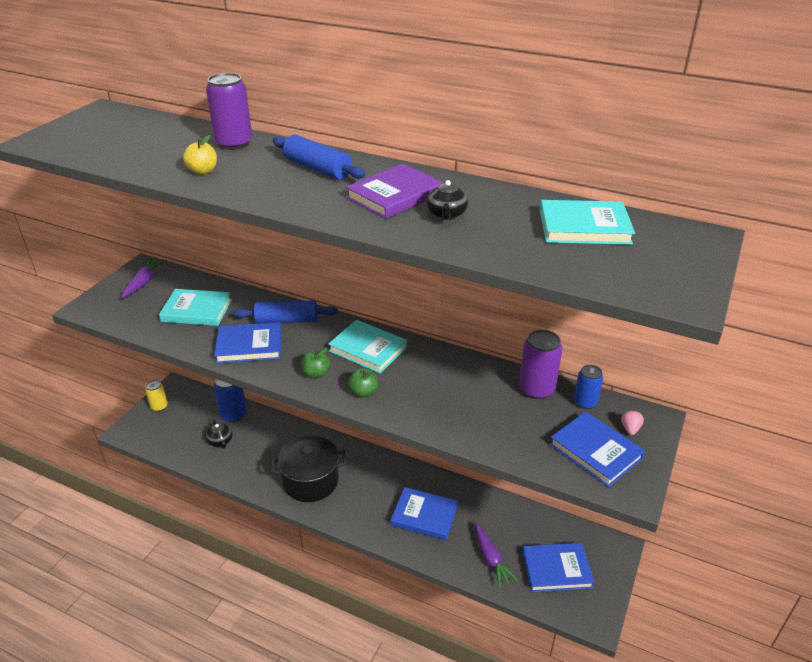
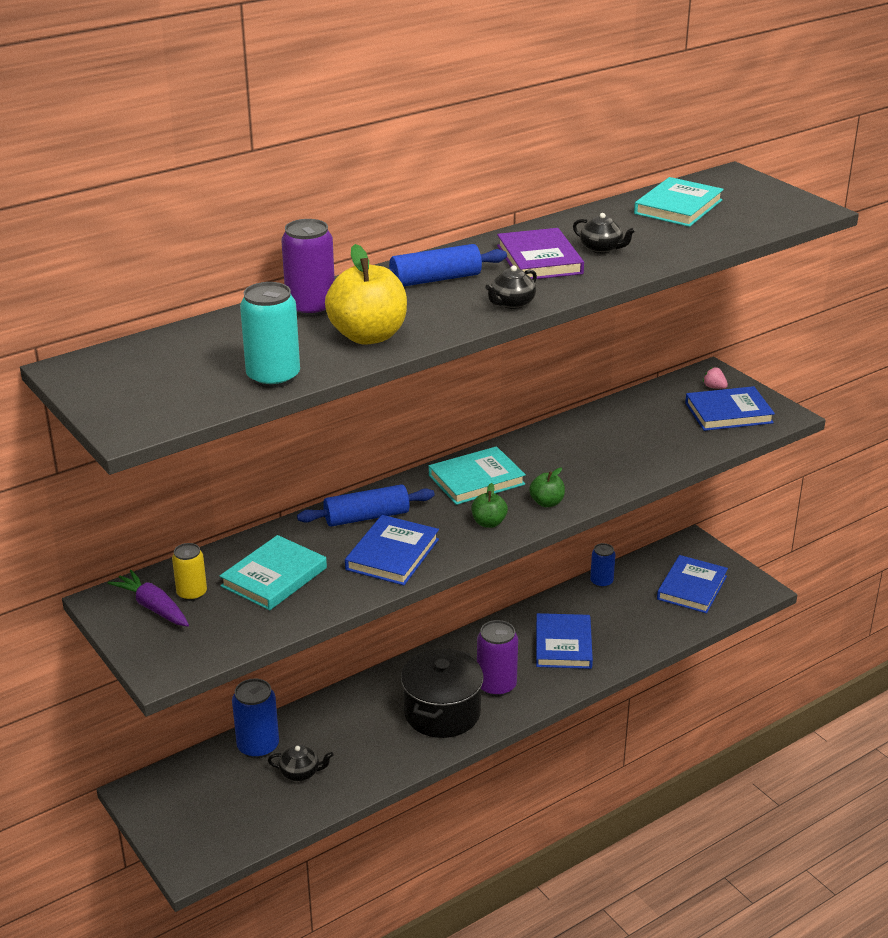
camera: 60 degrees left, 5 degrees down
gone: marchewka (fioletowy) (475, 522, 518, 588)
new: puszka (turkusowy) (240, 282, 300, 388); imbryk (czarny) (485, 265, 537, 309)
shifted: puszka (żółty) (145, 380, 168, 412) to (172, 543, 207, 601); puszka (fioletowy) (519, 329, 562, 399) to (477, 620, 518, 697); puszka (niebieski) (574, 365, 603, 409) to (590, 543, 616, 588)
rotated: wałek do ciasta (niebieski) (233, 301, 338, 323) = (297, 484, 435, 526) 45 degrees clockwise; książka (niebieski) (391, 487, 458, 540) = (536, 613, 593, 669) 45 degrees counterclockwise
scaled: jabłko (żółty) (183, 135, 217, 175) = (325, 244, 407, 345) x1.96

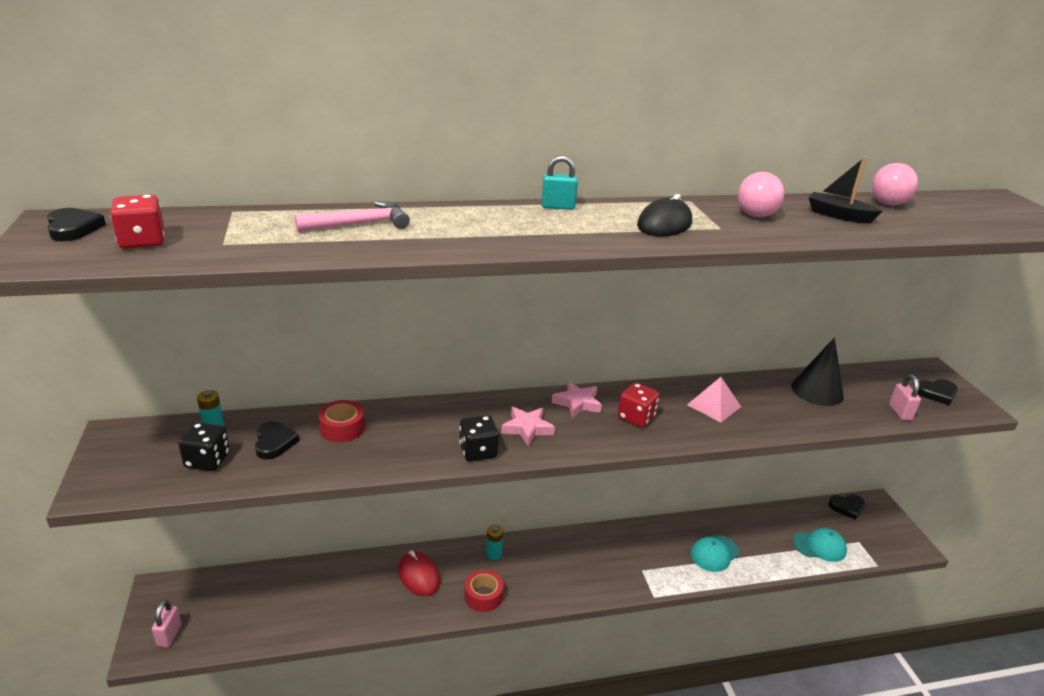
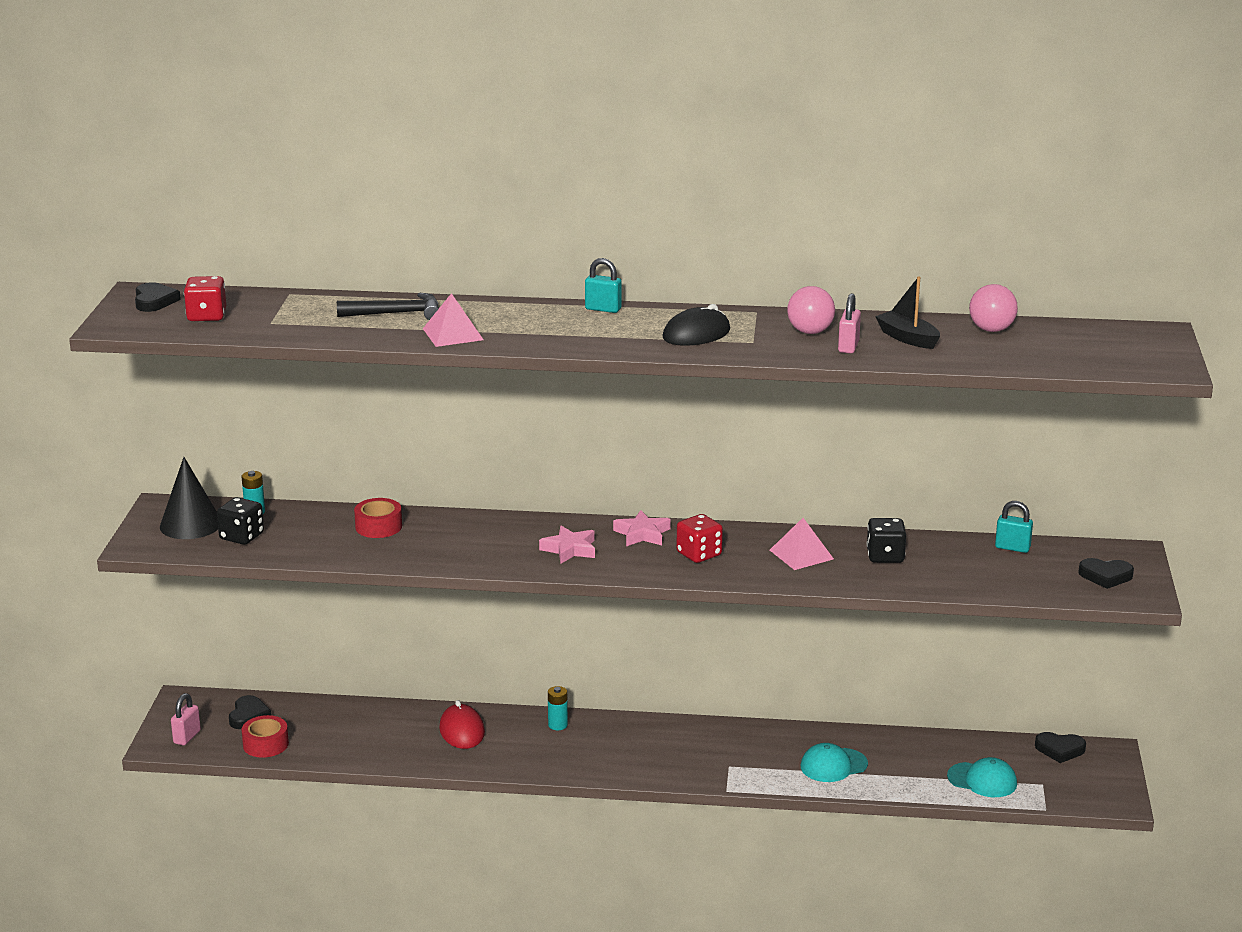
camera: 20 degrees right, 5 degrees down
new: piramida (różowy) (423, 293, 484, 347); kłódka (turkusowy) (995, 501, 1033, 553)
shifted: serce (czarny) (255, 421, 299, 459) to (229, 695, 272, 729); kostka do gry (czarny) (459, 415, 499, 462) to (867, 518, 906, 563); taśma klejąca (czerwony) (465, 570, 504, 612) to (241, 715, 289, 758); stożek (czarny) (791, 338, 844, 406) to (160, 457, 218, 539); kłódka (różowy) (889, 375, 921, 420) to (838, 293, 861, 353)
repainted: młotek (różowy) (295, 201, 410, 232) to młotek (czarny) (337, 293, 439, 320)

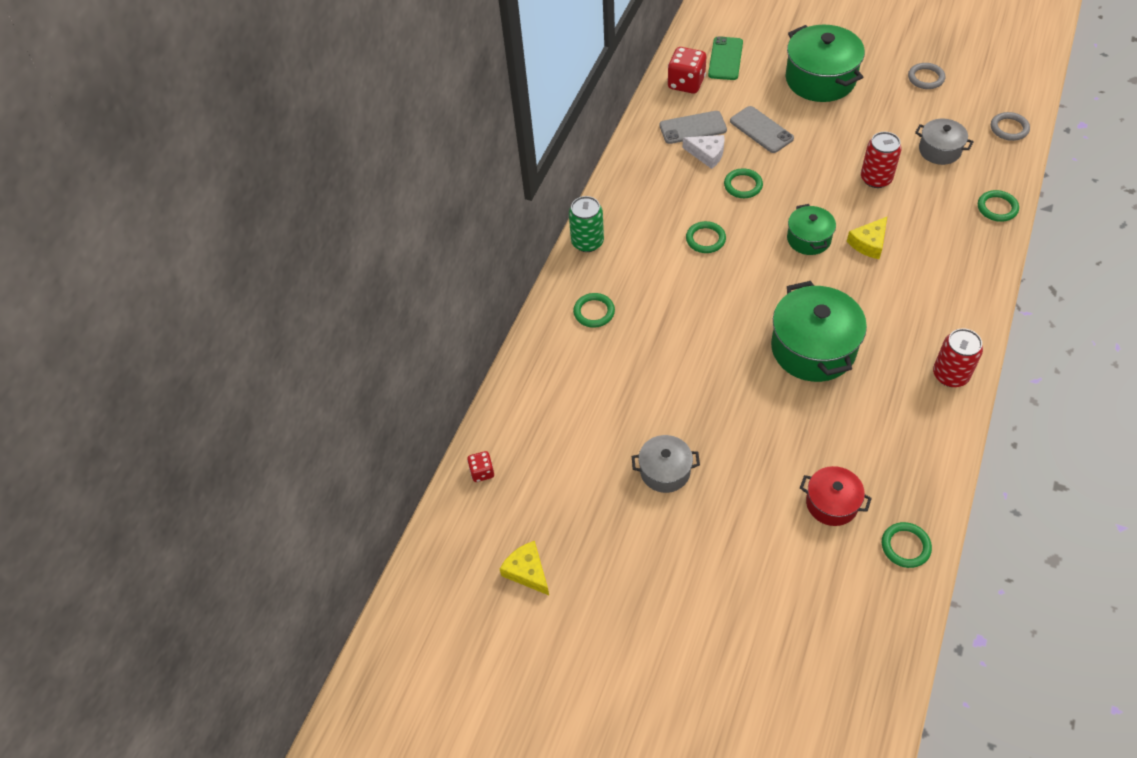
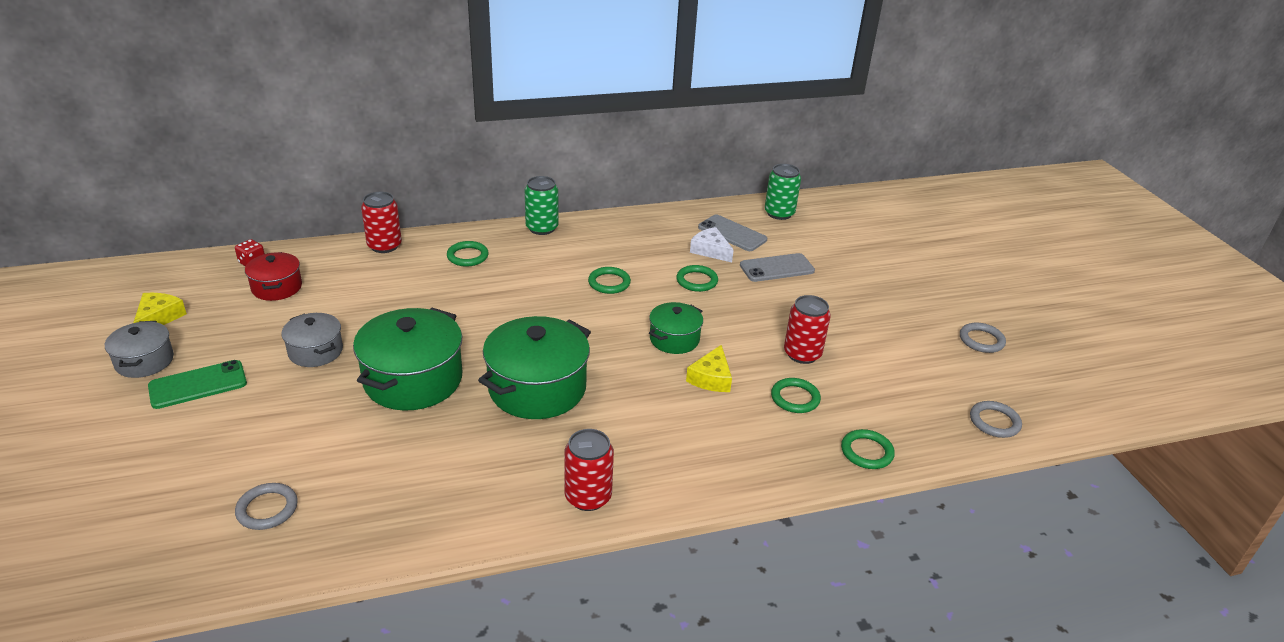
camera: 45 degrees right, 20 degrees down
new: pierścień (szary) (235, 483, 298, 530); puszka (czerwony) (361, 192, 402, 253)
shifted: telefon (zielony) (708, 36, 743, 80) to (148, 360, 247, 409); garnek (zielony) (786, 24, 865, 102) to (353, 308, 462, 411); garnek (czerwony) (800, 466, 872, 526) to (245, 252, 302, 301); pierścień (zielony) (882, 522, 932, 568) to (771, 378, 821, 413); garnek (szary) (915, 119, 974, 165) to (105, 321, 174, 378)
swapped: kostka do gry (czerwony) (667, 47, 706, 94) to puszka (zielony) (765, 164, 801, 220)
rotated: ser (biały) (683, 135, 724, 169) = (690, 227, 734, 262) 150 degrees clockwise; telefon (szary) (730, 106, 794, 153) = (740, 253, 815, 282) 60 degrees clockwise; ser (żółty) (847, 217, 887, 259) = (686, 345, 732, 392) 75 degrees counterclockwise

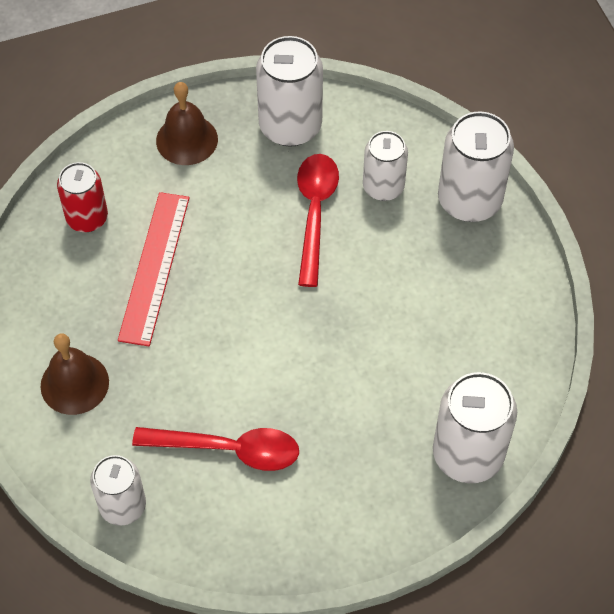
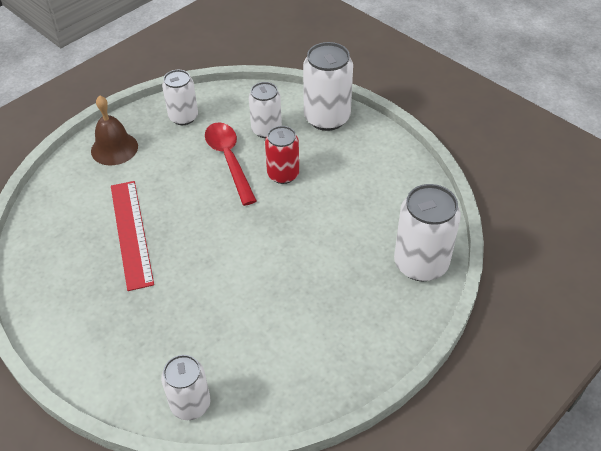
camera: 25 degrees left, 10 degrees down
gone: dzwonek (brązowy) (40, 333, 109, 415); łyżka (czerwony) (132, 427, 299, 471)
shifted: puszka (czerwony) (57, 162, 108, 232) to (265, 126, 299, 184)
scaled: puszka (biały) (256, 36, 323, 147) = (162, 70, 198, 125) x0.65

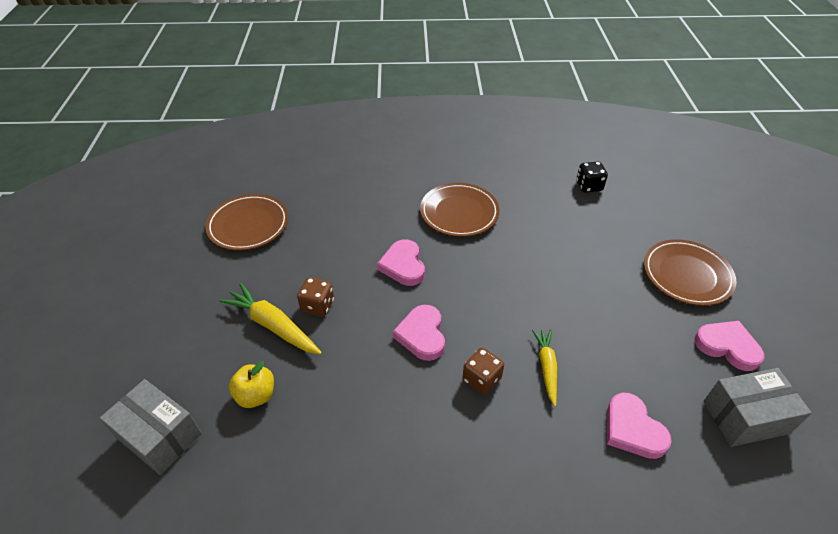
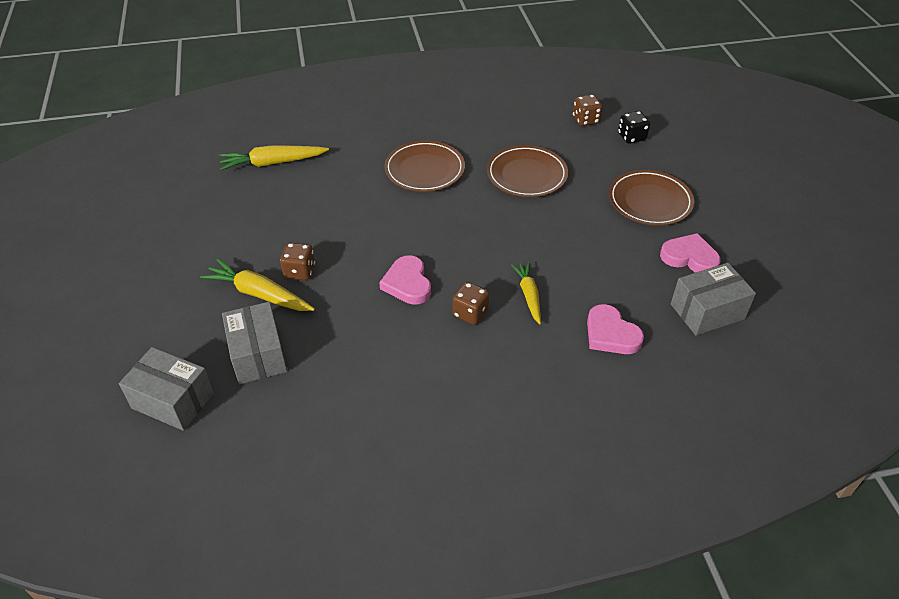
camera: 10 degrees left, 0 degrees up
gone: serce (różowy) (377, 239, 425, 286)
new: marchewka (żółty) (220, 145, 329, 170); kostka do gry (brązowy) (573, 94, 602, 126)
shifted: talerz (brązowy) (205, 194, 288, 251) to (487, 145, 568, 197); kostka do gry (czarny) (576, 162, 608, 193) to (618, 111, 650, 144)
swapped: jabłko (żółty) (229, 361, 274, 408) to pudełko (szary) (222, 302, 287, 384)

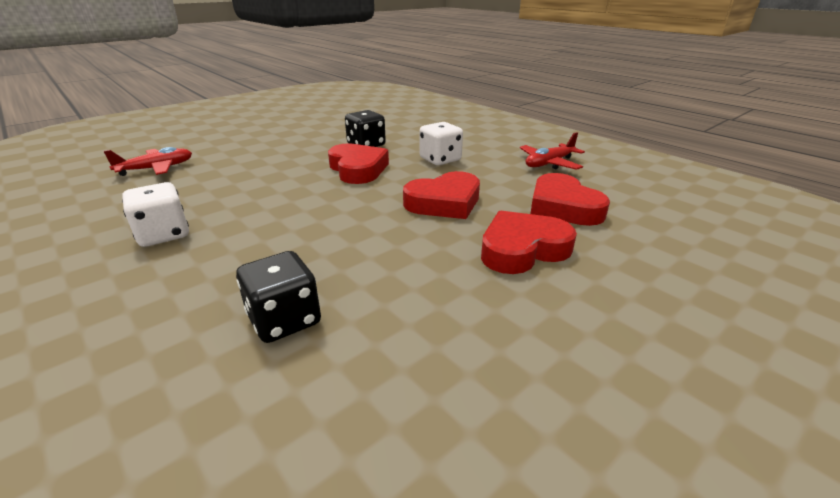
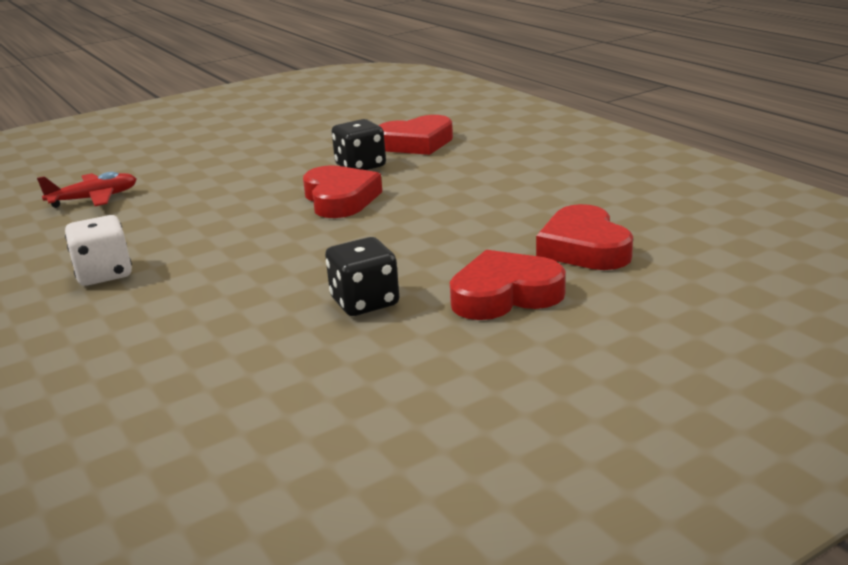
camera: 10 degrees right, 5 degrees down
gone: kostka do gry (biały) (419, 122, 463, 165); samolot (czerwony) (520, 132, 585, 170)
shifted: kostka do gry (czarny) (236, 251, 321, 343) to (325, 237, 399, 316); serce (czerwony) (403, 171, 480, 219) to (378, 115, 453, 155)

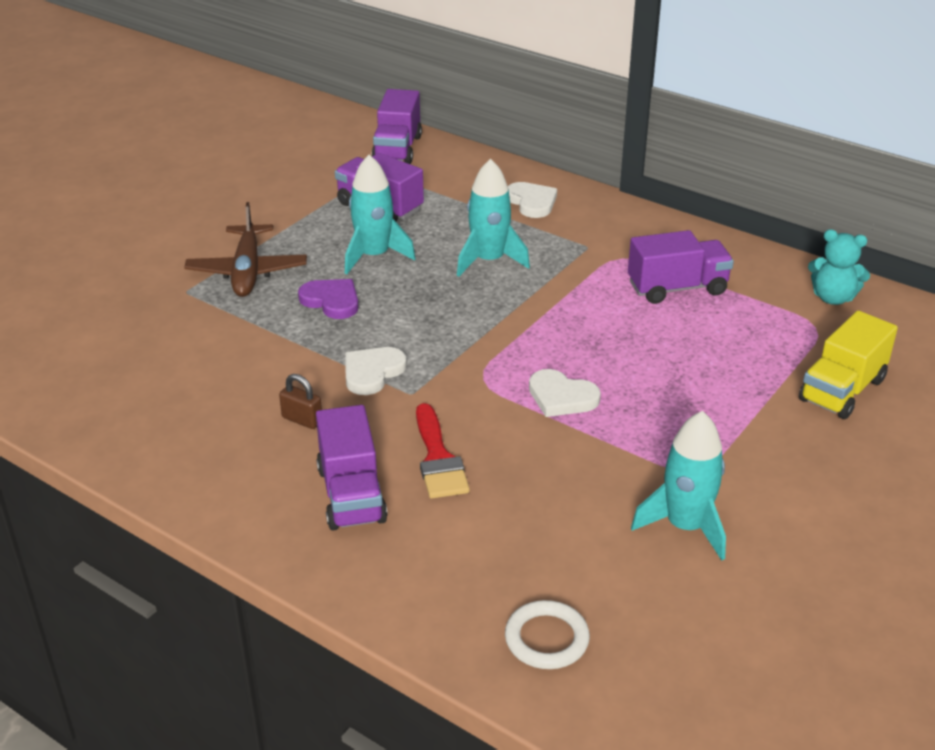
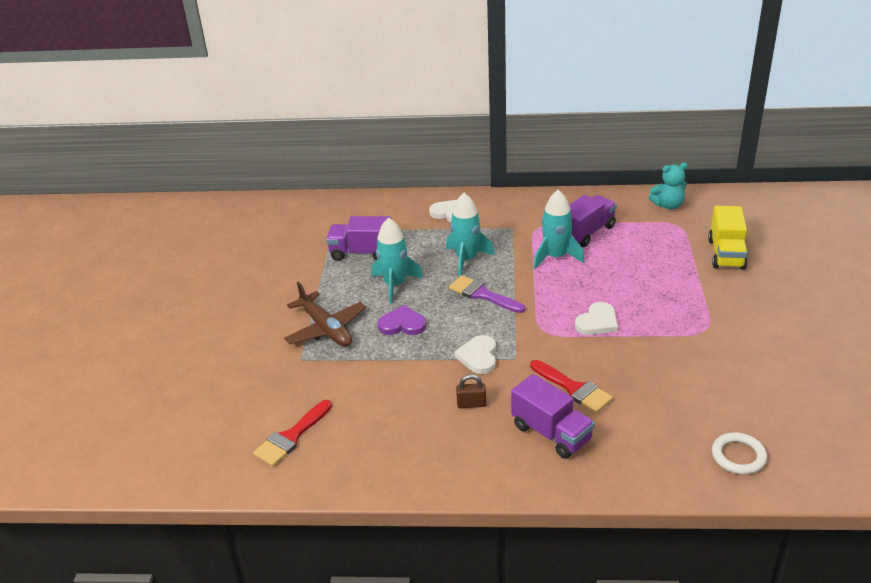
camera: 30 degrees left, 0 degrees up
gone: ciężarówka (fioletowy) (372, 89, 422, 164)
new: pędzel (czerwony) (253, 400, 332, 466); pędzel (fioletowy) (449, 275, 525, 313)
shifted: rakieta (turkusowy) (631, 411, 726, 560) to (533, 190, 585, 269)
rotated: serce (biały) (529, 369, 601, 417) = (575, 302, 618, 335) 45 degrees counterclockwise

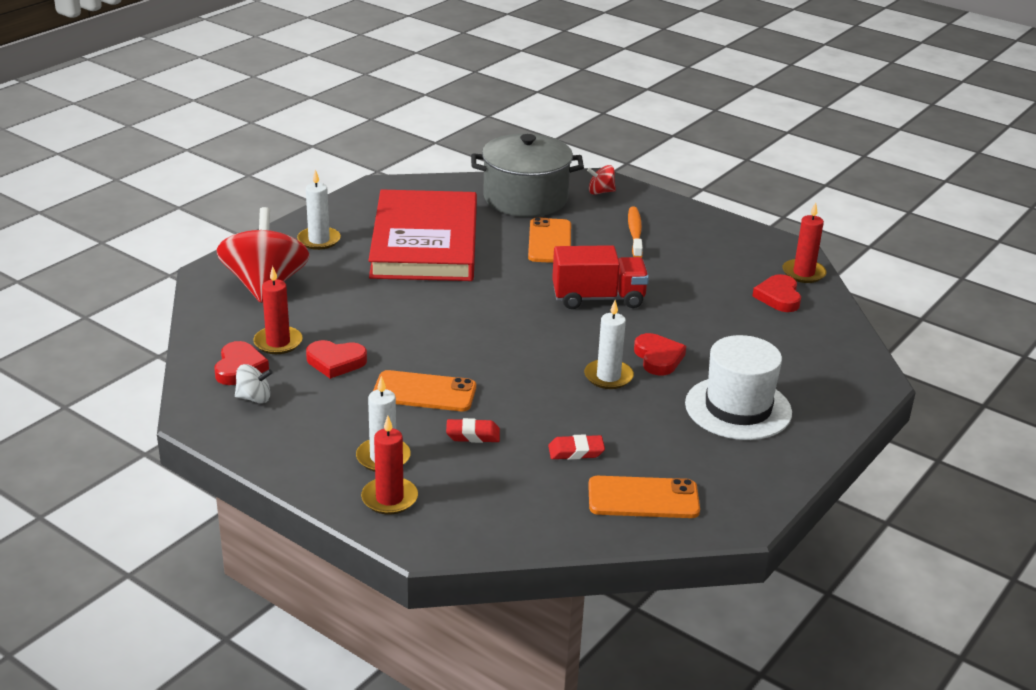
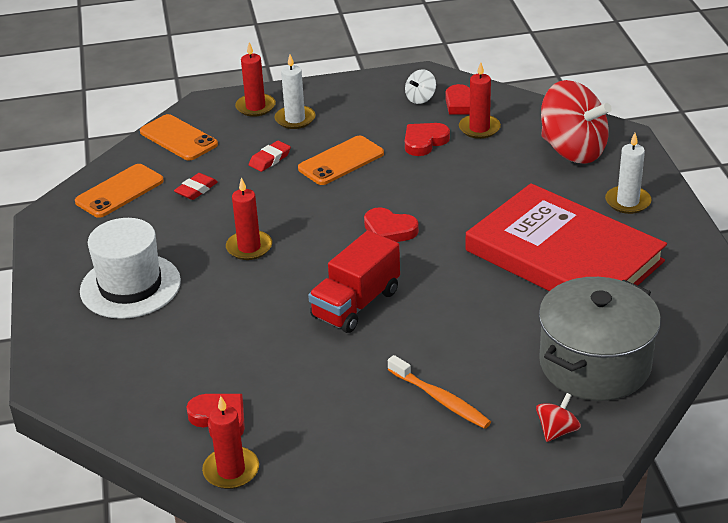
camera: 135 degrees right, 5 degrees up
shifted: telefon (pomarańczowy) (528, 217, 571, 263) to (140, 114, 218, 161); serce (czerwony) (634, 333, 686, 375) to (364, 207, 419, 242)
repainted: świeca (biały) (584, 300, 634, 389) to świeca (czerwony) (226, 177, 272, 260)

